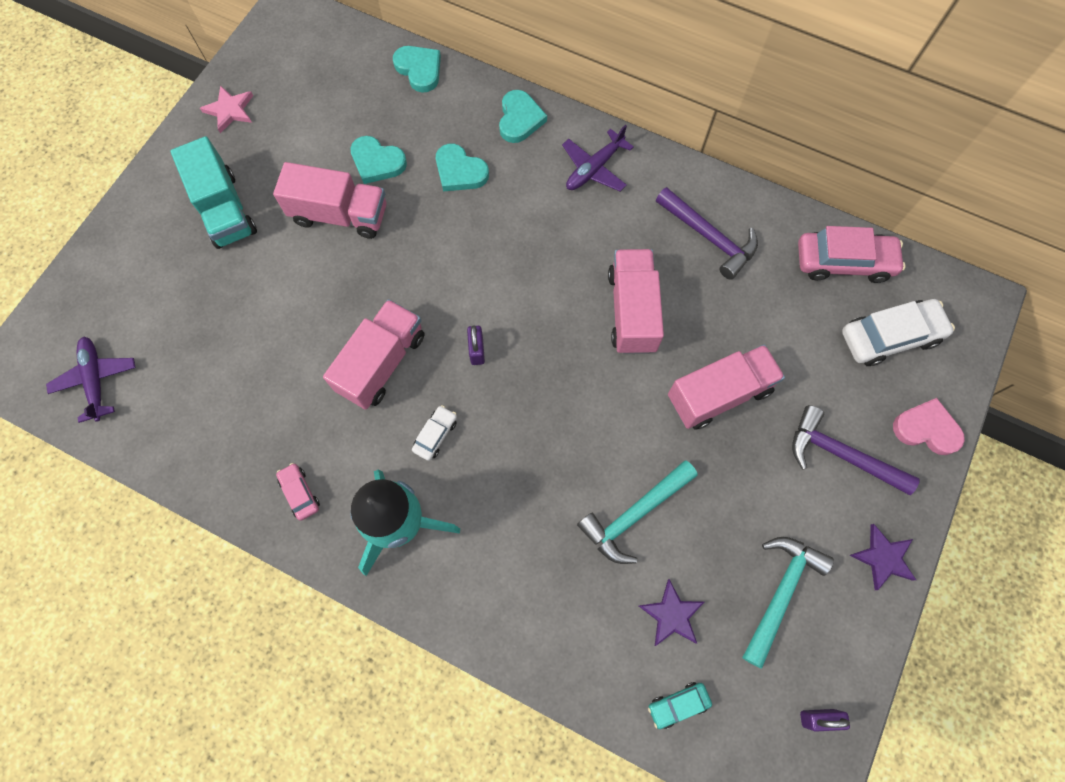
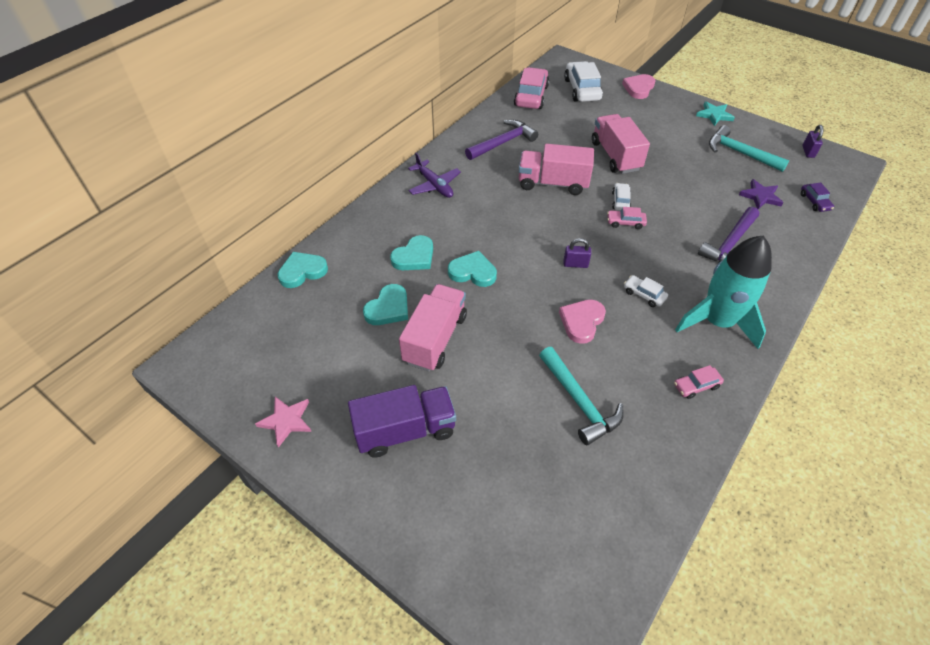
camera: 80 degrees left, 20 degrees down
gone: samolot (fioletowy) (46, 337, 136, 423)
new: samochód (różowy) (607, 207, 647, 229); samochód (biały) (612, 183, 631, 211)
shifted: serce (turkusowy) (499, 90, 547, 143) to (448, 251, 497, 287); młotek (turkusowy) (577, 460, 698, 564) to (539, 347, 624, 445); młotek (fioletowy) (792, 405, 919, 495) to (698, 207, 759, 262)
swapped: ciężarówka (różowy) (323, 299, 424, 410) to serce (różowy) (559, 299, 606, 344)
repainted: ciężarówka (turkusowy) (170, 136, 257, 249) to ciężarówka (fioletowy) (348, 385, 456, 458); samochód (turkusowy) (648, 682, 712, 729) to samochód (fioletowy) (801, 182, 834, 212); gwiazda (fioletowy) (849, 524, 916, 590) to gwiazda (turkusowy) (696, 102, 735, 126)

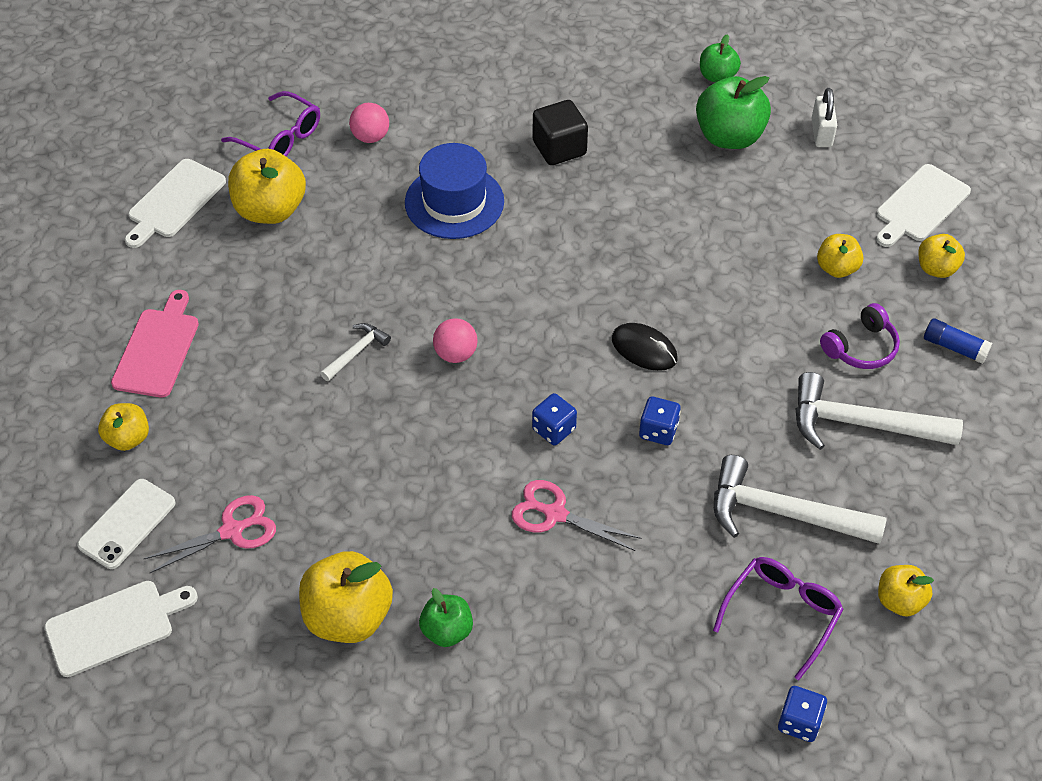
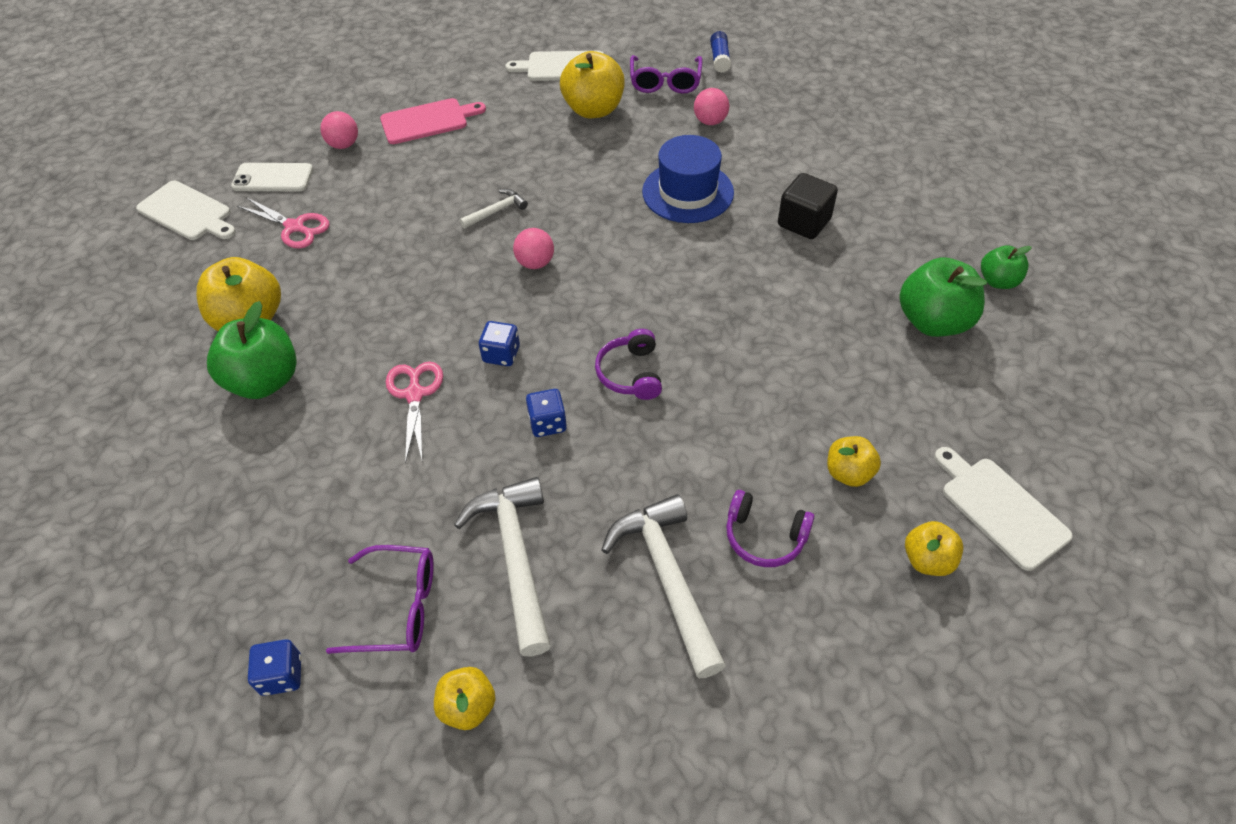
camera: 60 degrees right, 0 degrees up
gone: kłódka (biały) (811, 88, 837, 147)
shifted: klej w sztyfcie (niebieski) (924, 318, 992, 364) to (710, 31, 731, 73)
swapped: jabłko (żółty) (98, 403, 149, 451) to piłka (różowy) (320, 111, 358, 149); myszka (czarny) (612, 323, 678, 371) to słuchawki (fioletowy) (595, 329, 662, 400)
rotated: młotek (biały) (320, 323, 391, 381) = (460, 189, 528, 229) 45 degrees counterclockwise; deska do krojenia (biały) (876, 164, 971, 247) = (934, 447, 1073, 571) 45 degrees clockwise
scaled: jabłko (zielony) (419, 588, 473, 647) = (207, 301, 297, 399) x1.74

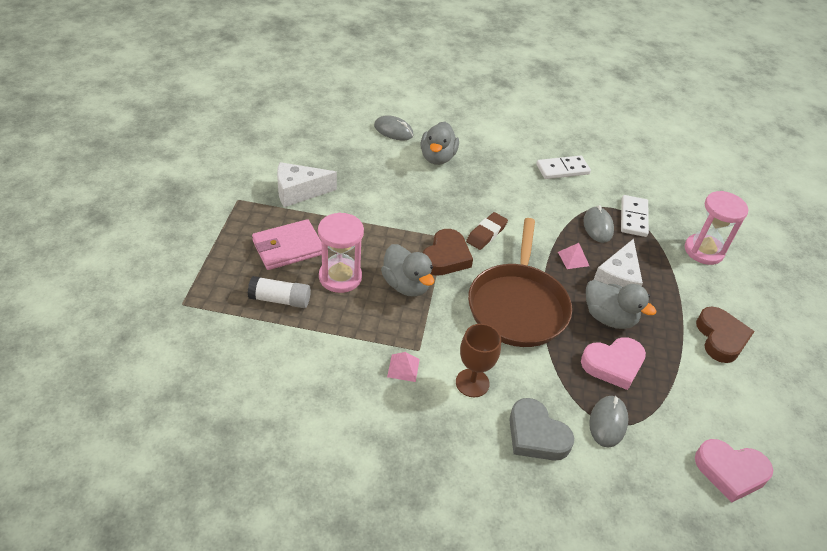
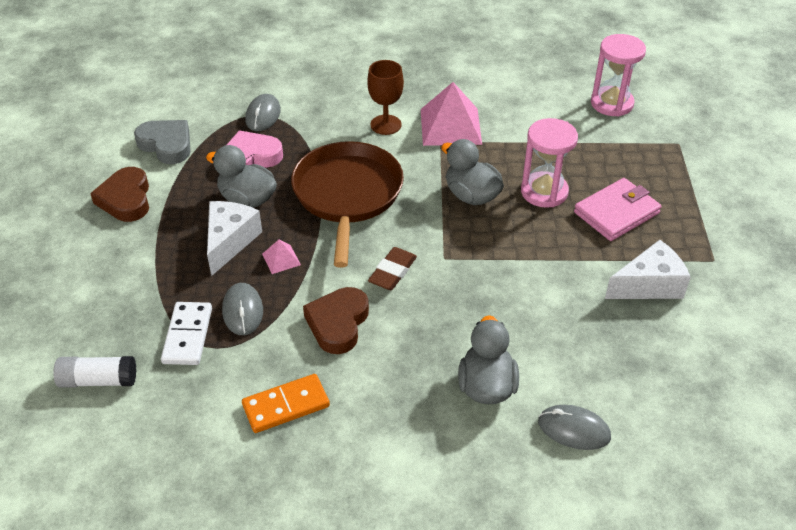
camera: 175 degrees right, 0 degrees up
gone: serce (różowy) (695, 439, 773, 503)
shifted: klej w sztyfcie (biały) (248, 276, 311, 308) to (53, 356, 136, 388); serce (brązowy) (423, 229, 473, 276) to (303, 287, 369, 354); serce (szary) (509, 398, 574, 461) to (134, 120, 191, 164); klepsydra (różowy) (685, 191, 749, 265) to (591, 34, 646, 116)
repainted: kostka domina (biały) (536, 156, 591, 179) to kostka domina (pomarańczowy) (242, 374, 330, 433)
scaled: piramida (różowy) (387, 352, 420, 382) = (421, 82, 482, 146) x2.20

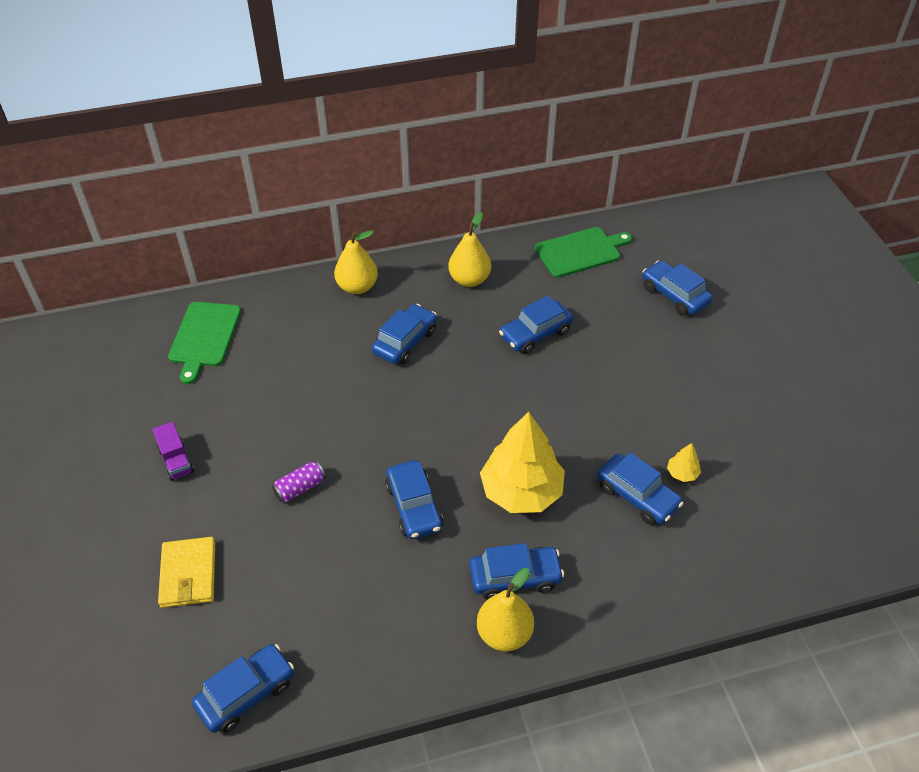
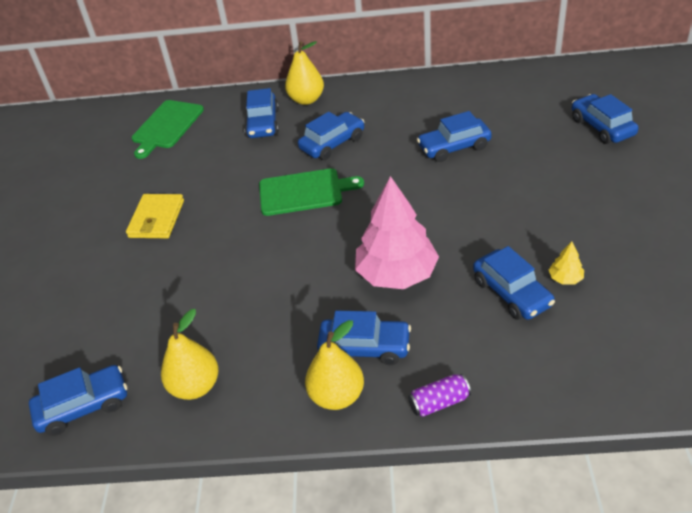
camera: 20 degrees right, 5 degrees down
gone: ciężarówka (fioletowy) (152, 422, 194, 481)
shifted: portfel (żółty) (158, 537, 215, 608) to (126, 194, 184, 238); puszka (fioletowy) (272, 461, 326, 502) to (408, 374, 471, 417); samochód (niebieski) (385, 460, 443, 539) to (244, 88, 279, 138); gruszka (żółty) (448, 212, 491, 287) to (161, 309, 219, 400); deska do krojenia (zielony) (535, 227, 632, 278) to (259, 168, 364, 216)
repainted: drzewko (żółty) (480, 412, 565, 513) to drzewko (różowy) (355, 176, 439, 289)

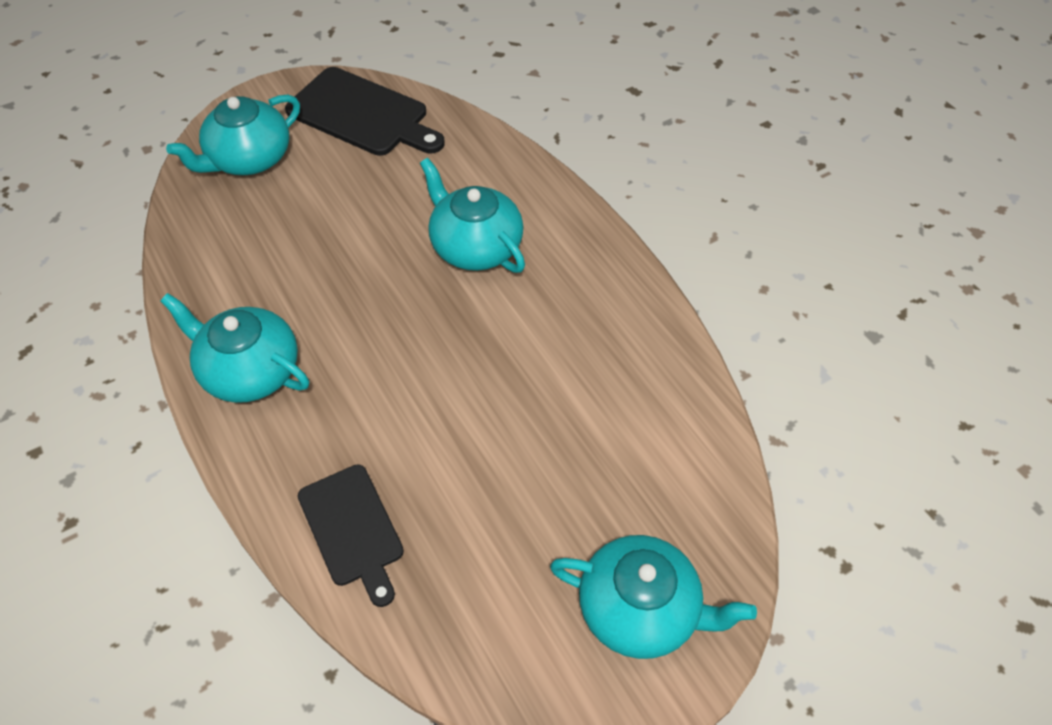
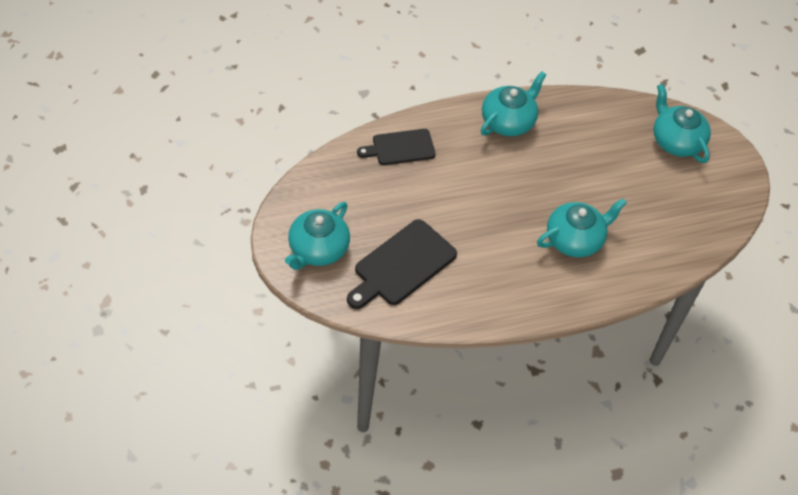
camera: 100 degrees right, 0 degrees up
shifted: deska do krojenia (czarny) (285, 67, 445, 156) to (347, 219, 457, 309)

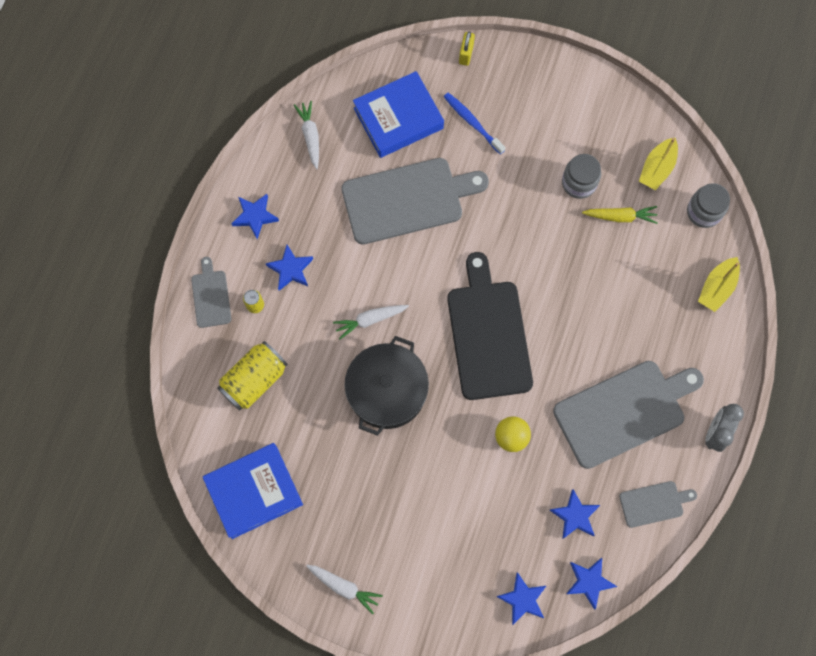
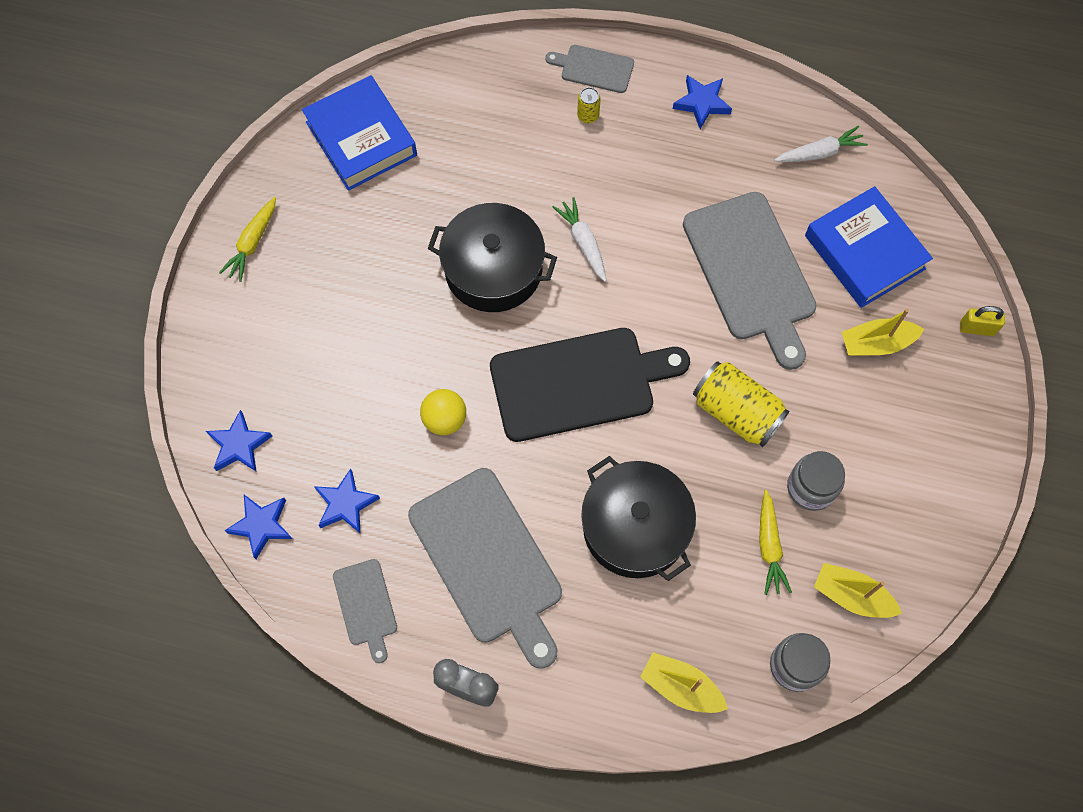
camera: 85 degrees right, 5 degrees down
gone: gwiazda (niebieski) (265, 245, 313, 291)
new: garnek (czarny) (581, 456, 696, 581)
shifted: puszka (żółty) (217, 341, 288, 411) to (693, 361, 789, 447)
swapped: szczoteczka do zębów (niebieski) (444, 93, 506, 154) to łódka (żółty) (841, 309, 924, 356)
repainted: marchewka (biały) (306, 565, 383, 614) to marchewka (żółty) (219, 197, 276, 282)
rotated: deska do krojenia (szary) (191, 257, 231, 328) = (545, 45, 634, 93) 150 degrees counterclockwise

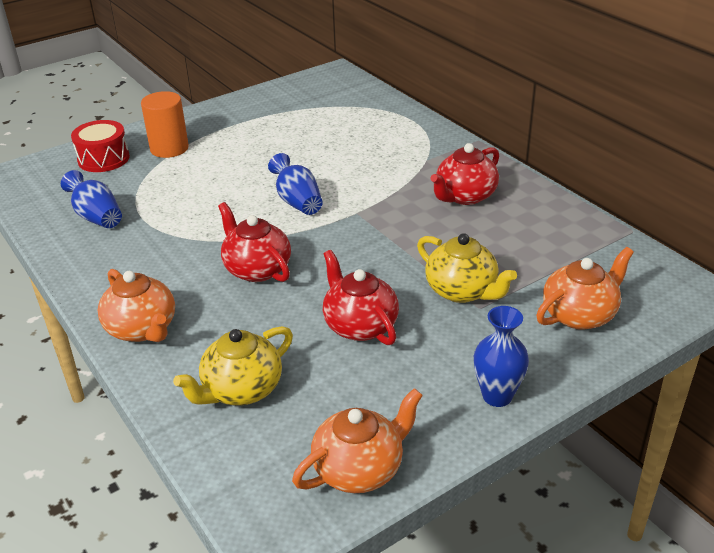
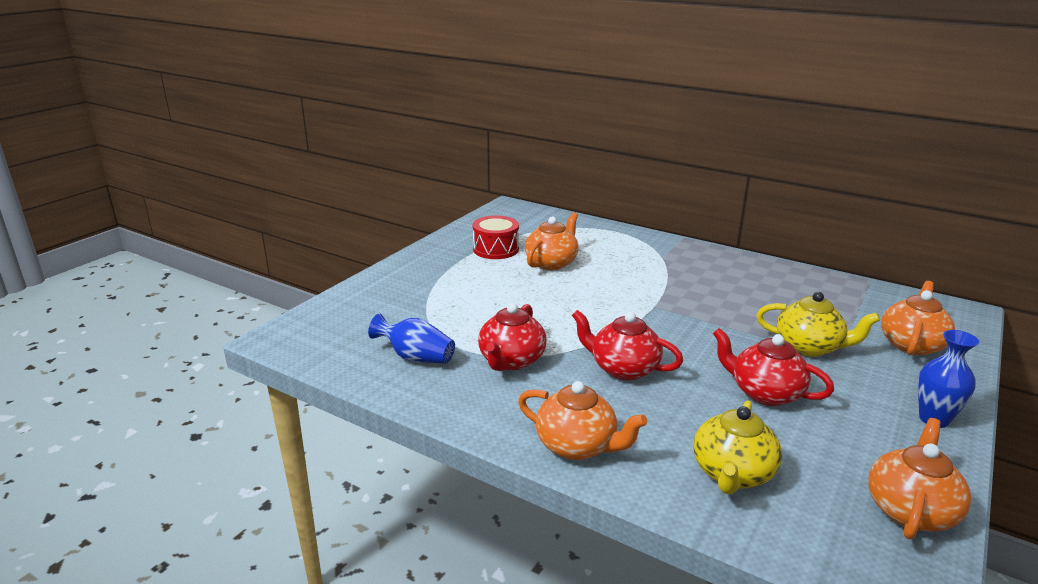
camera: 25 degrees left, 10 degrees down
gone: walec (pomarańczowy) (141, 91, 189, 158); wazon (niebieski) (268, 153, 323, 215)
new: imbryk (pomarańczowy) (525, 212, 579, 270)
shifted: bęben (czerwony) (71, 120, 130, 172) to (473, 215, 519, 259); imbryk (czerwony) (431, 143, 499, 205) to (478, 303, 547, 371)

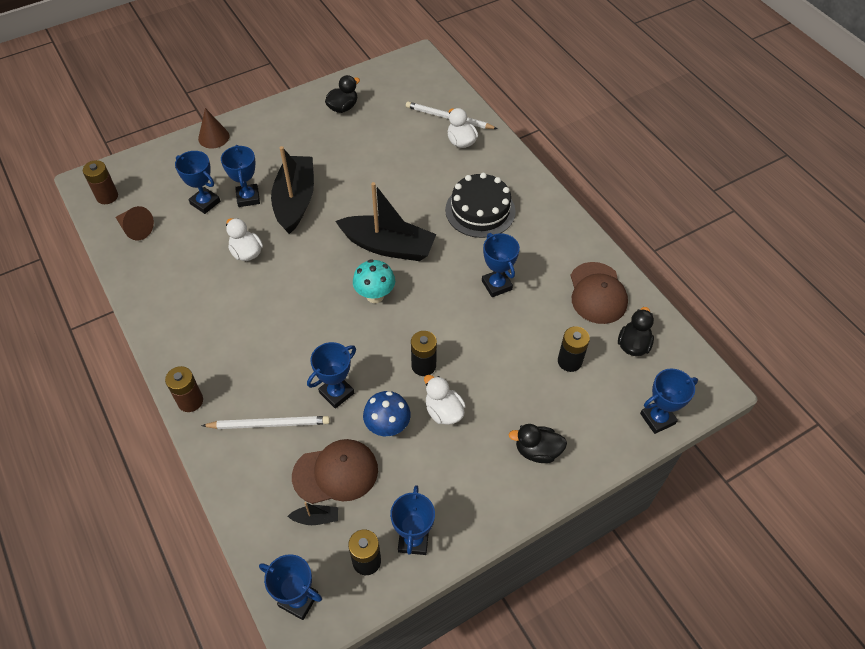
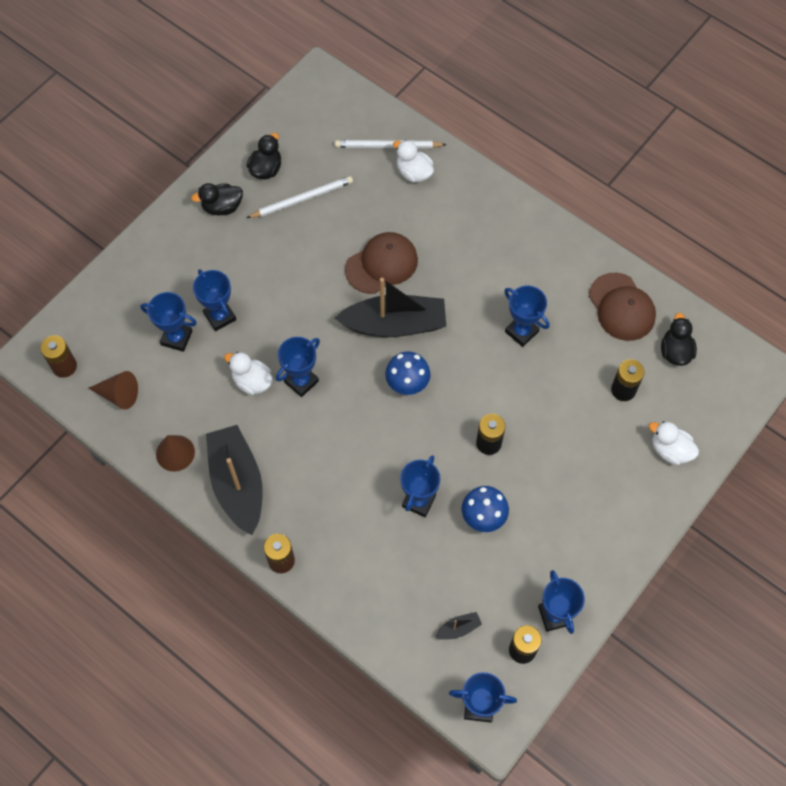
camera: 20 degrees left, 10 degrees up
gone: tort (czarny) (445, 173, 516, 238)
shifted: stożek (brązowy) (198, 108, 229, 148) to (156, 435, 195, 471); ołówek (biały) (201, 416, 330, 429) to (247, 176, 353, 218); łódka (czarny) (271, 146, 314, 234) to (206, 425, 263, 535); czapka (brązowy) (292, 439, 378, 504) to (345, 232, 418, 294); kaczka (biały) (424, 375, 466, 425) to (649, 421, 699, 465); kaczka (czarny) (509, 424, 567, 463) to (191, 183, 243, 215); puchar (niebieski) (640, 369, 698, 434) to (276, 337, 320, 397)
repainted: grzyb (turkusowy) (353, 259, 395, 303) to grzyb (niebieski) (385, 352, 430, 395)

